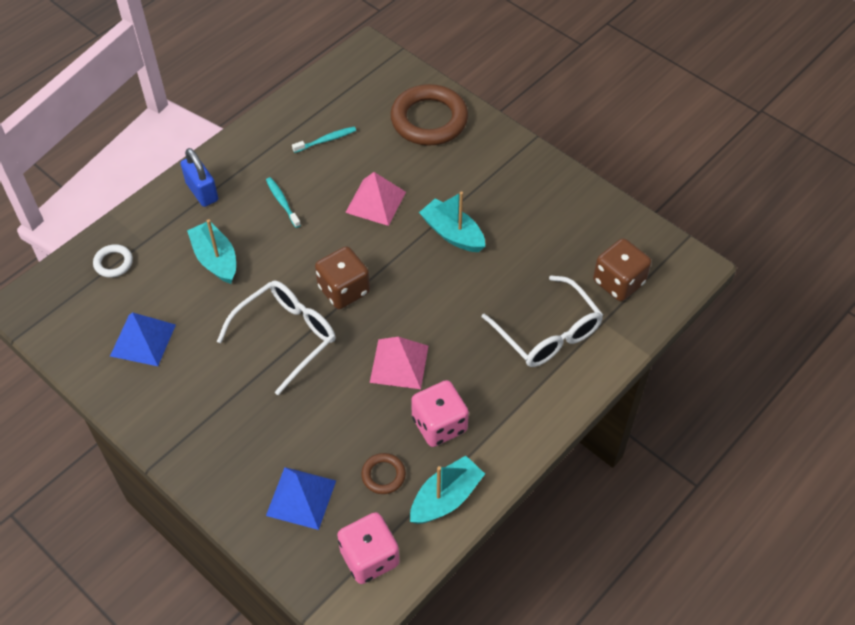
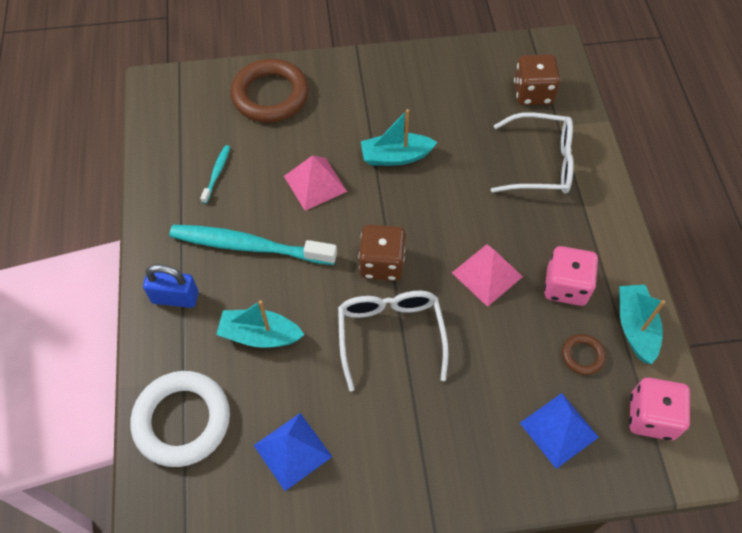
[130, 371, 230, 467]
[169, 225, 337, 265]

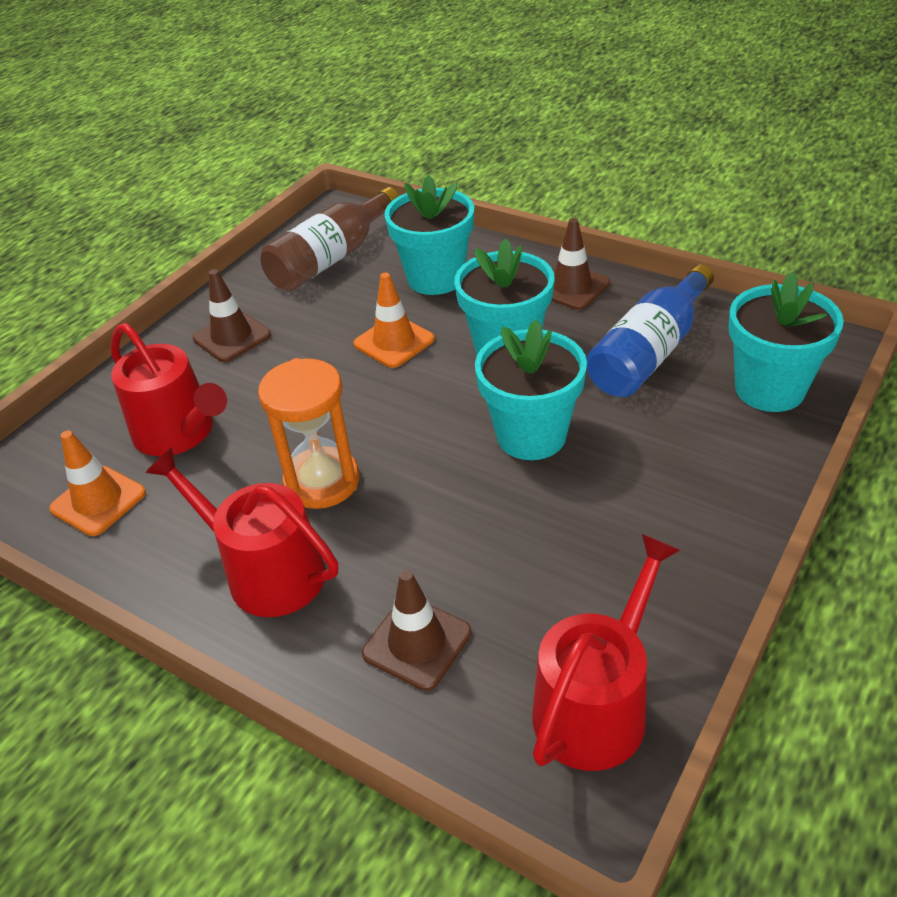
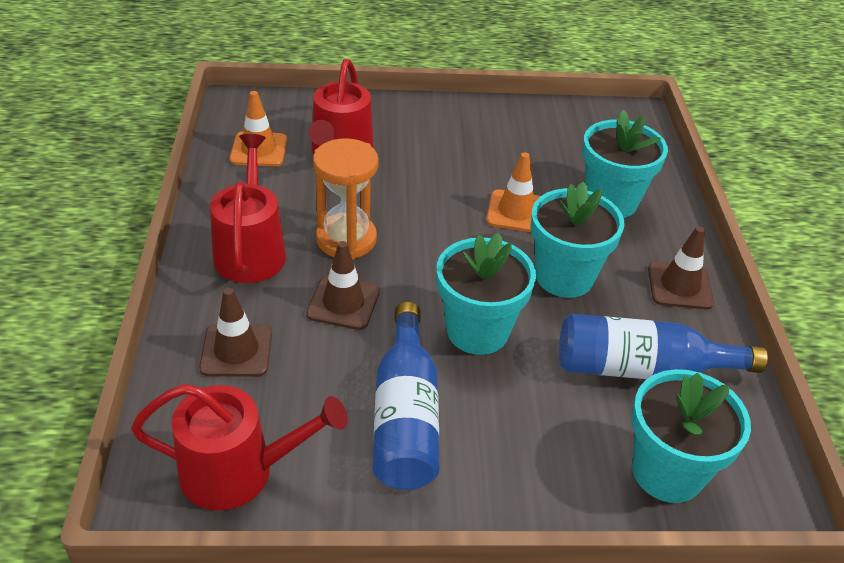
[306, 241, 380, 330]
[261, 187, 399, 291] (first image)
[373, 302, 440, 490]

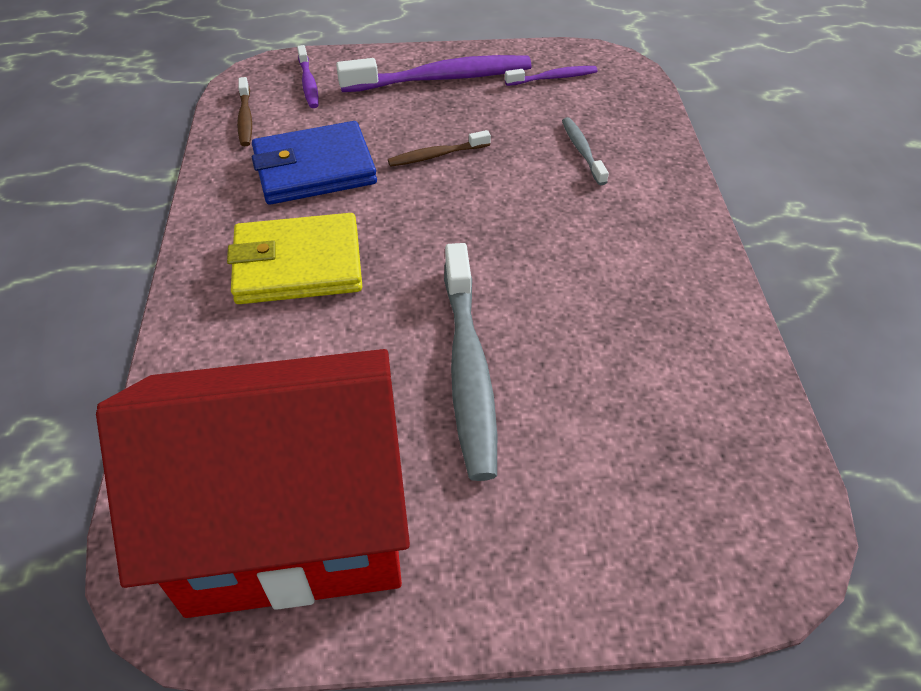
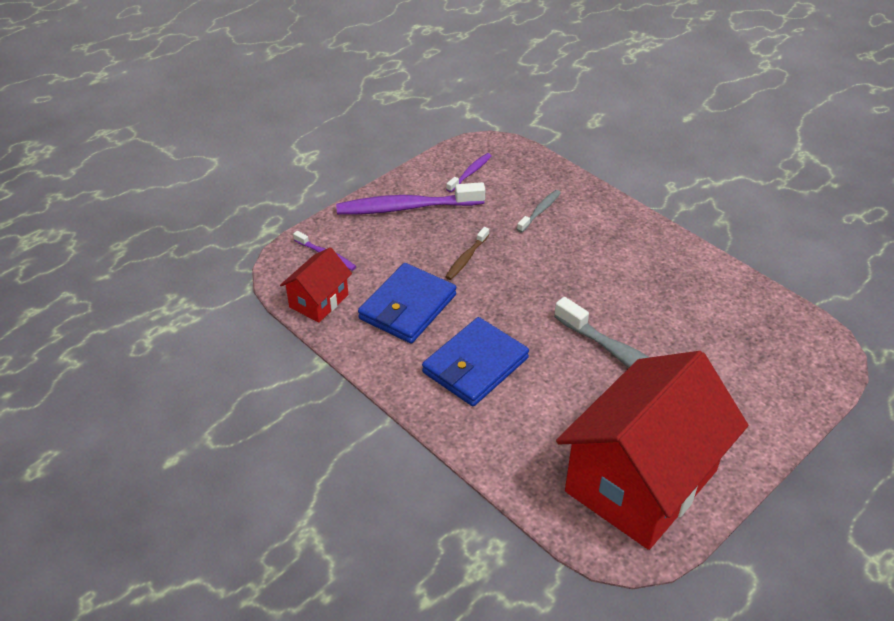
[422, 317, 529, 406]
[280, 247, 352, 323]
[336, 182, 485, 215]
[517, 190, 561, 233]

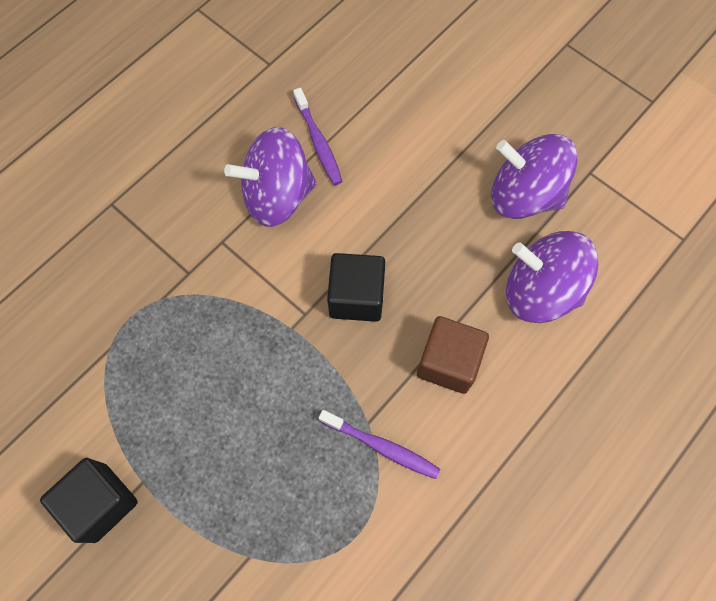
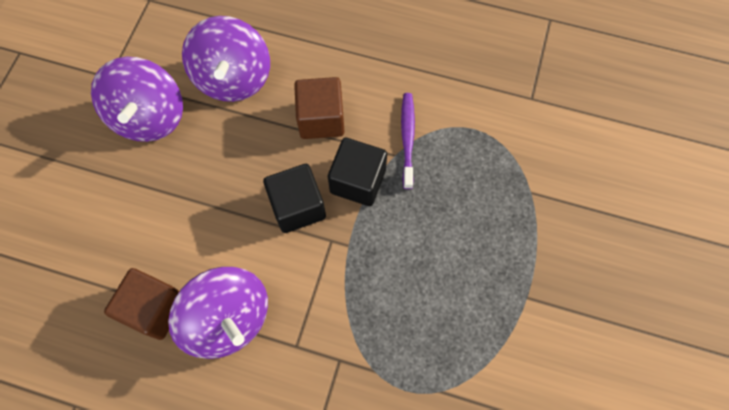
[328, 138, 387, 206]
[104, 268, 179, 340]

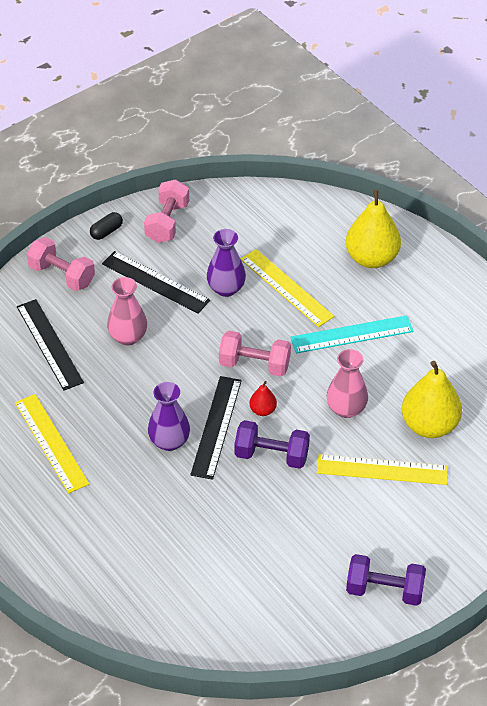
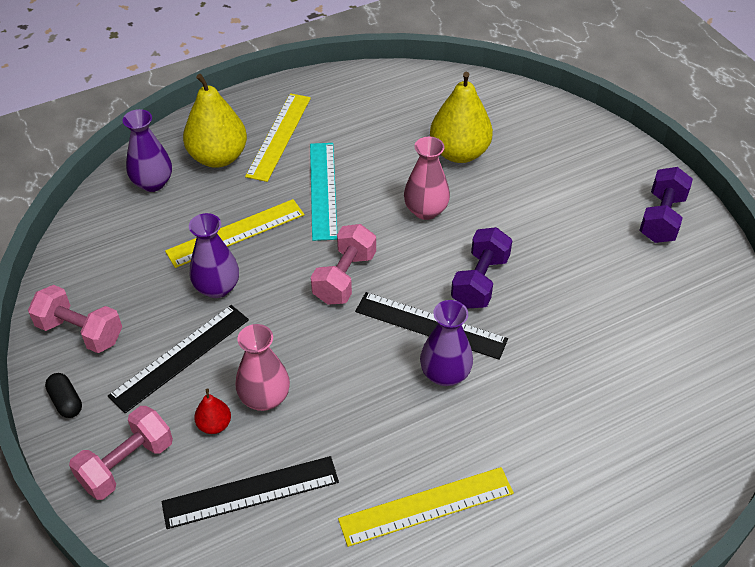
[194, 389, 231, 434]
[245, 93, 311, 182]
[123, 109, 172, 192]

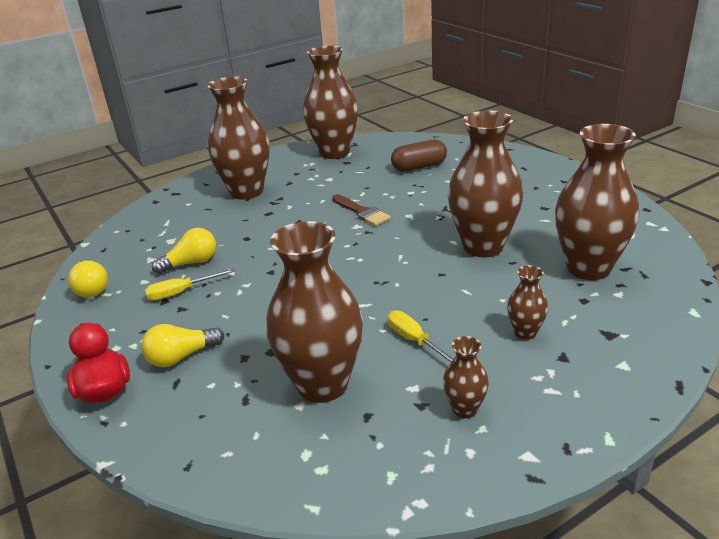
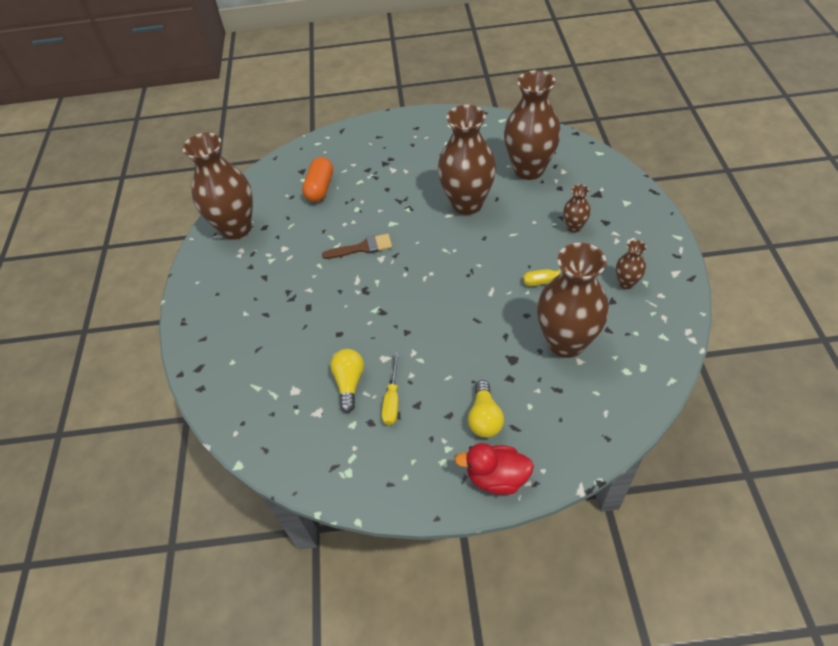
[68, 259, 108, 297] (first image)
[207, 77, 270, 200] (first image)
[302, 157, 333, 202]

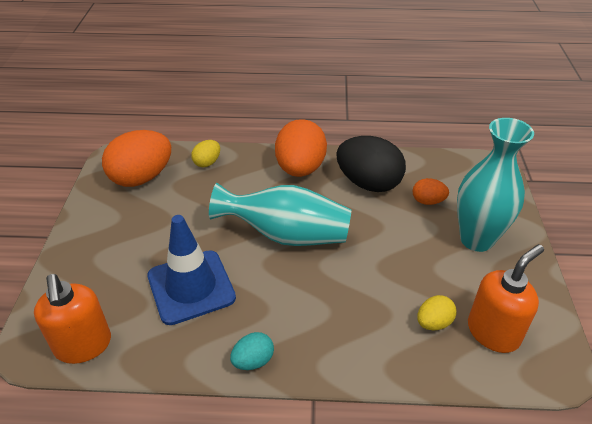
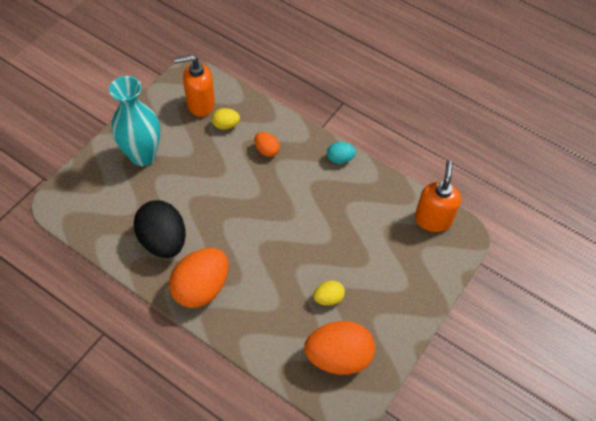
[147, 215, 236, 325] (first image)
[313, 281, 345, 306]
[209, 183, 352, 246] (first image)
[254, 132, 280, 157]

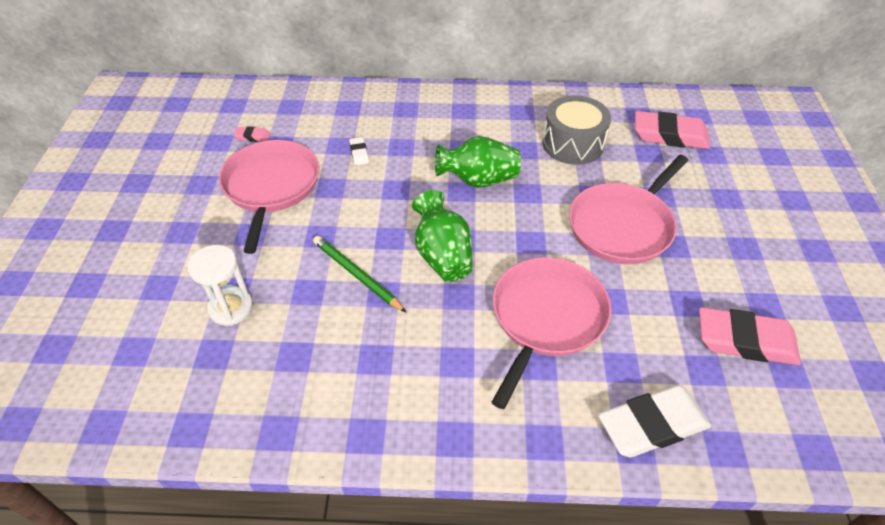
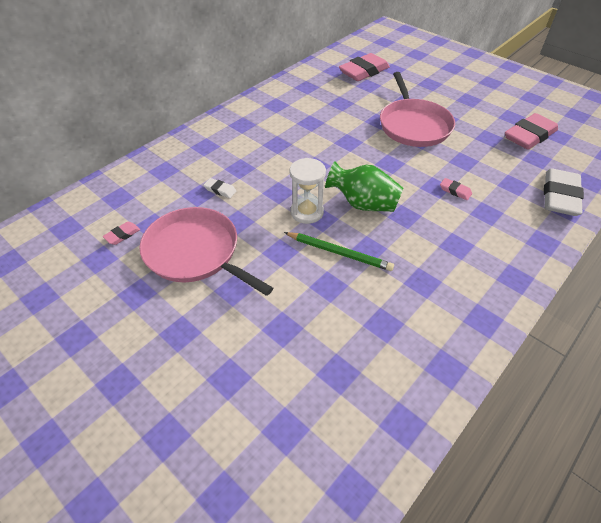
[290, 158, 326, 224]
[284, 232, 394, 271]
[435, 136, 521, 188] (first image)
[440, 178, 472, 200]
[542, 96, 611, 165] (first image)

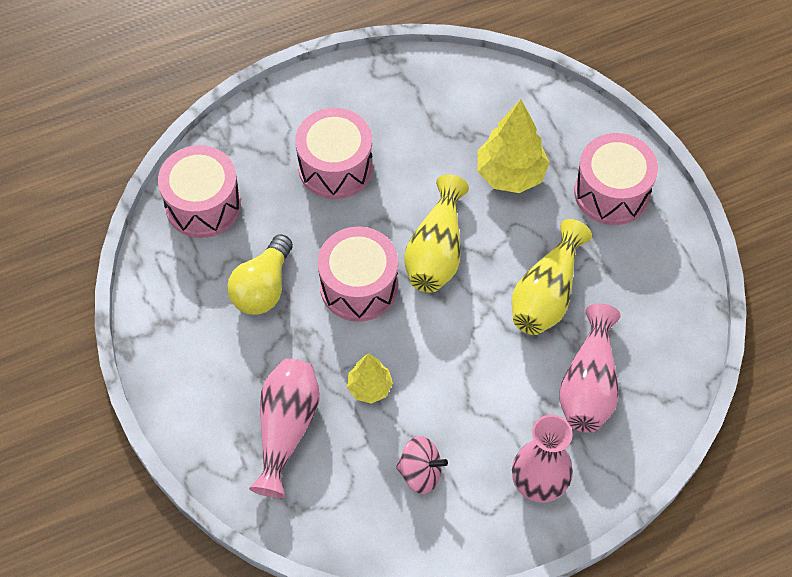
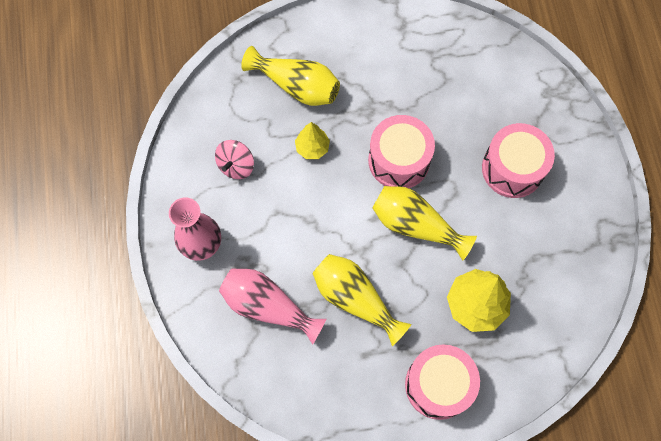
[158, 145, 241, 238] (first image)
[227, 234, 293, 315] (first image)
[241, 46, 340, 106]

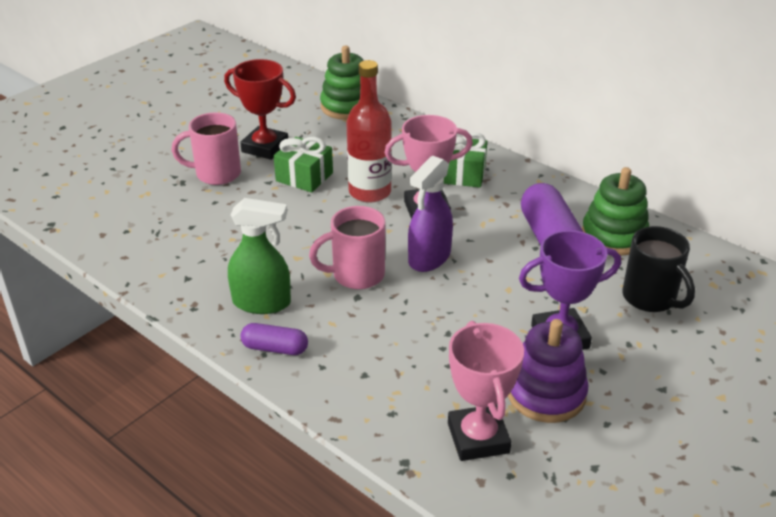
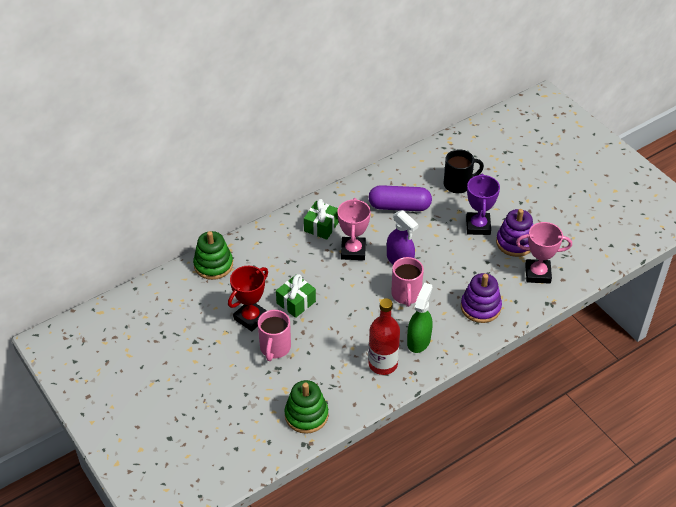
[240, 323, 308, 355] (first image)
[368, 298, 400, 375]
[285, 380, 329, 434]
[461, 273, 502, 323]

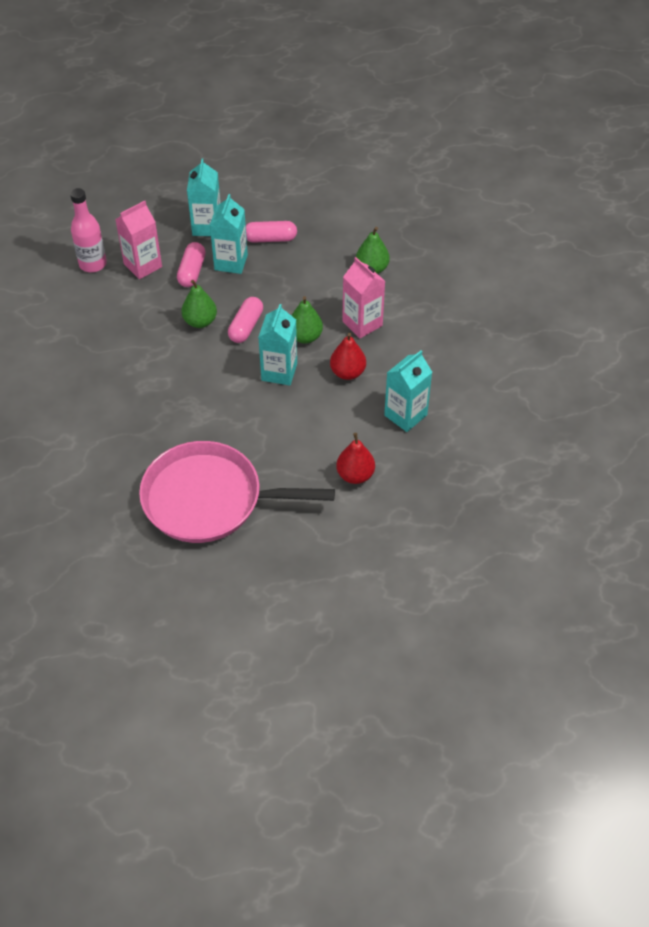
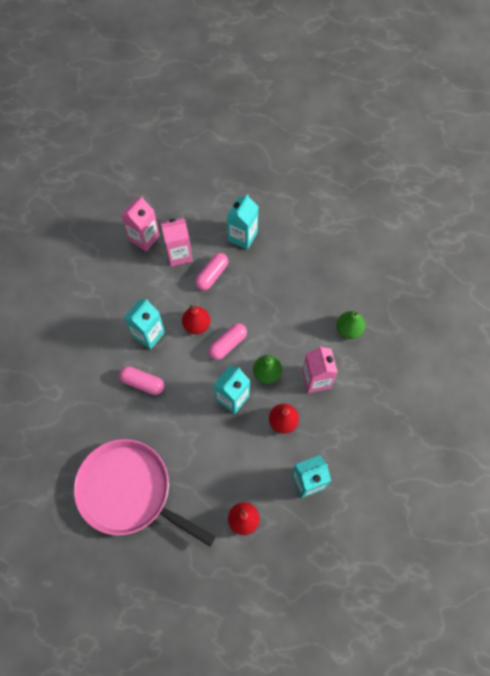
[121, 196, 160, 252]
[182, 305, 210, 334]
[124, 299, 165, 350]
[119, 366, 164, 395]

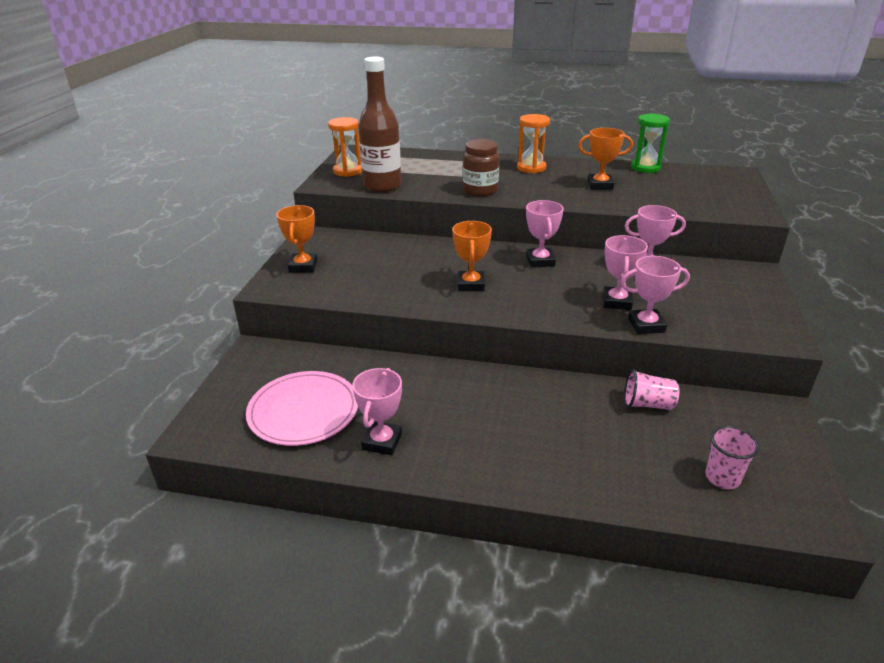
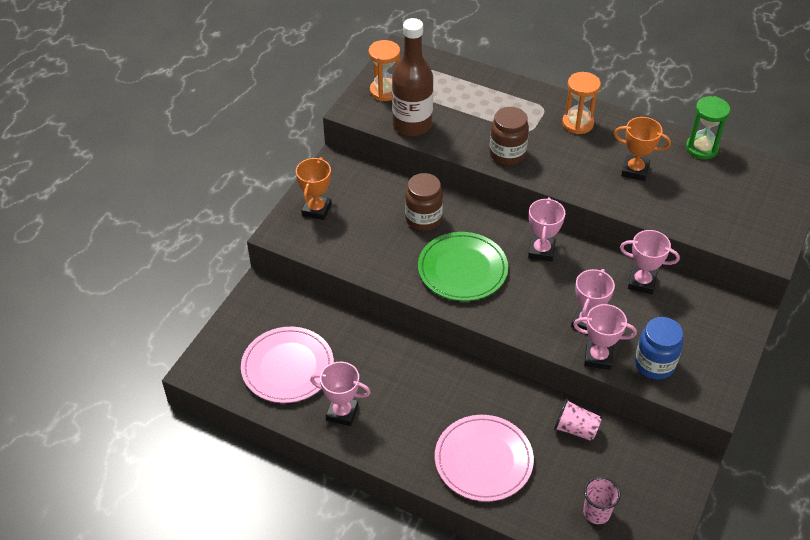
[310, 362, 371, 426]
[418, 232, 508, 301]
[405, 173, 443, 231]
[435, 415, 534, 502]
[635, 317, 683, 380]

